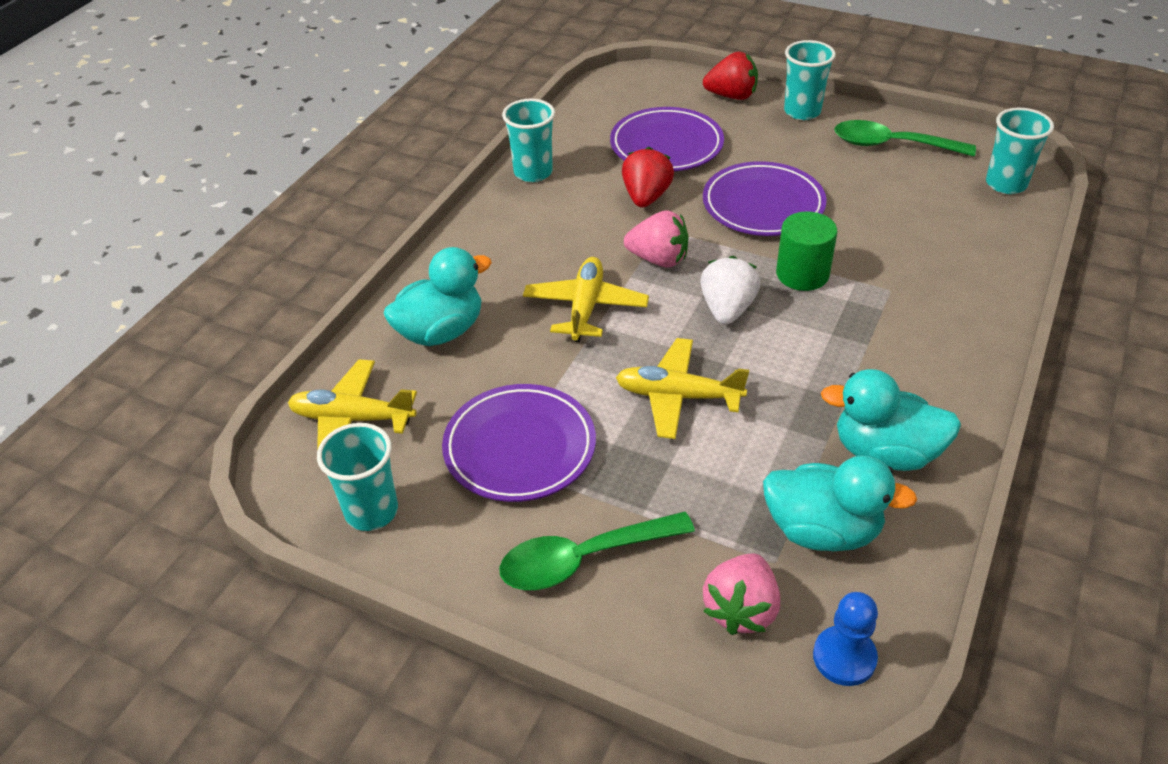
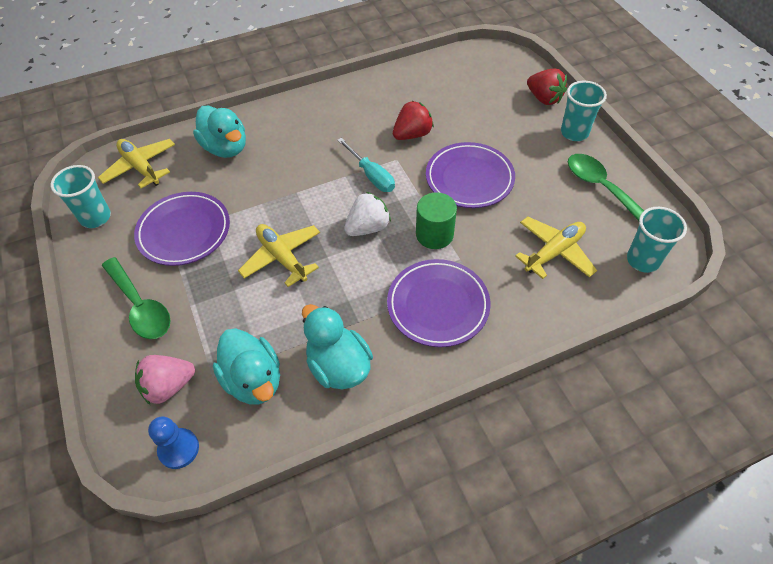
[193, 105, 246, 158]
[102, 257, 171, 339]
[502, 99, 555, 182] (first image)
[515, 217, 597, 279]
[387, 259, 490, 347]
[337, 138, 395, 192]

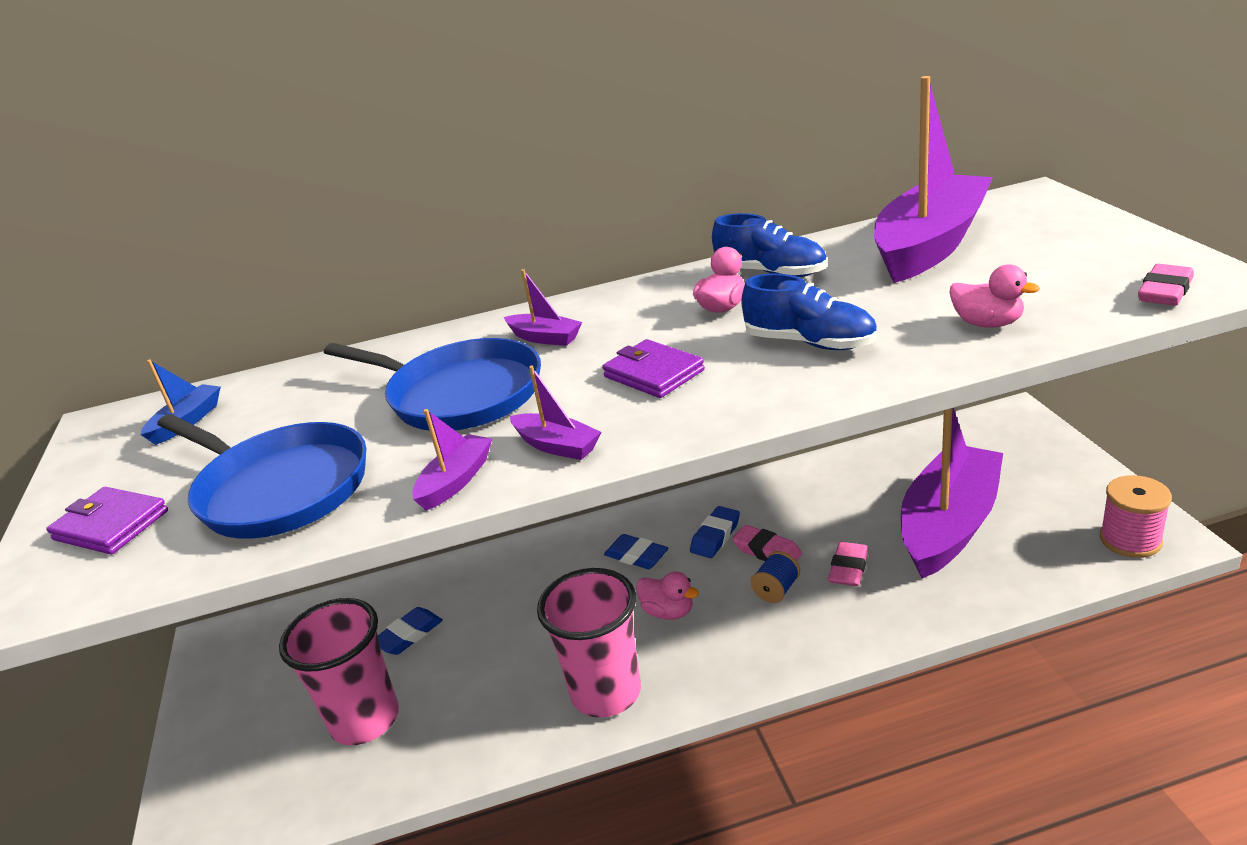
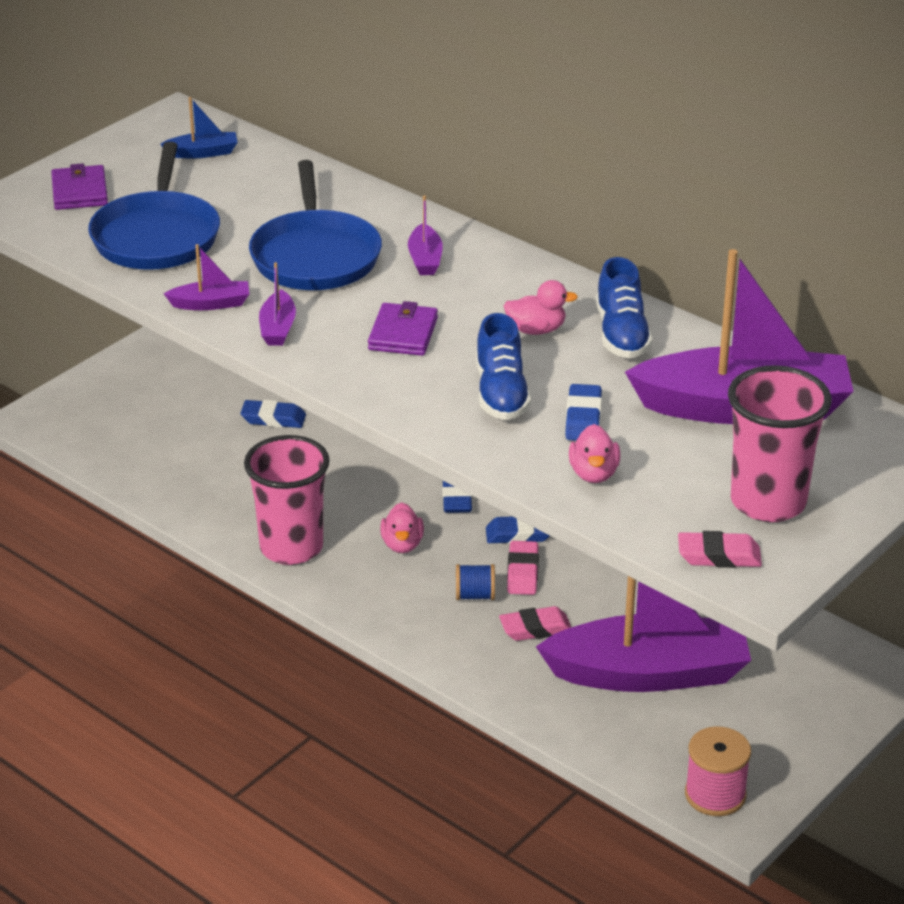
[728, 365, 832, 522]
[565, 384, 602, 441]

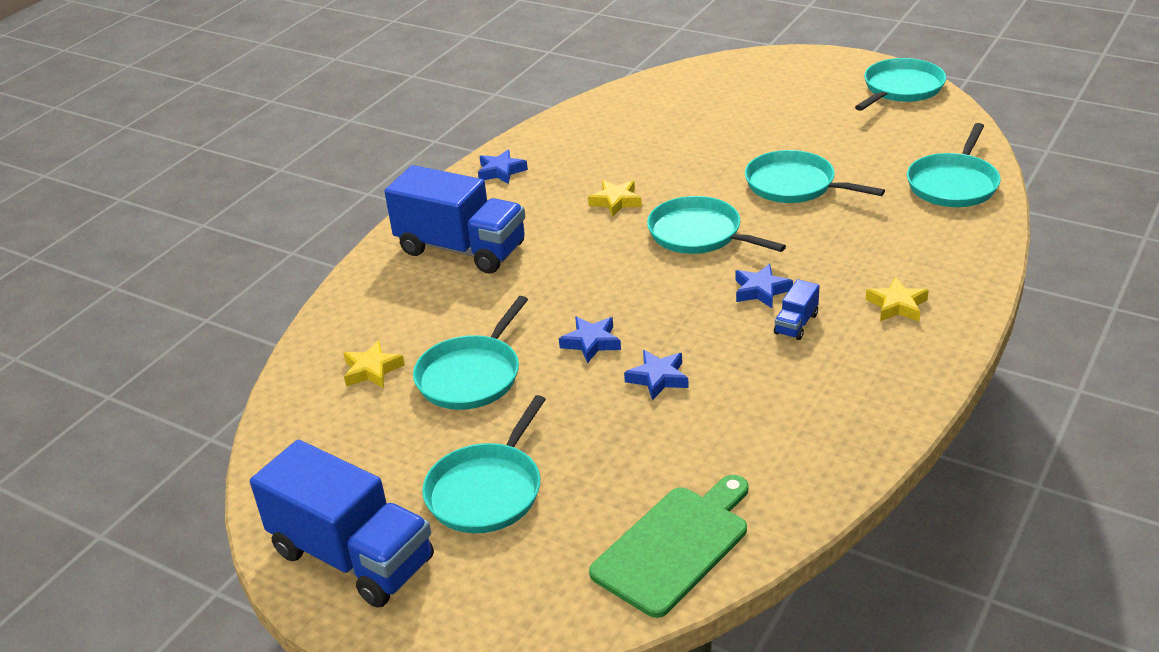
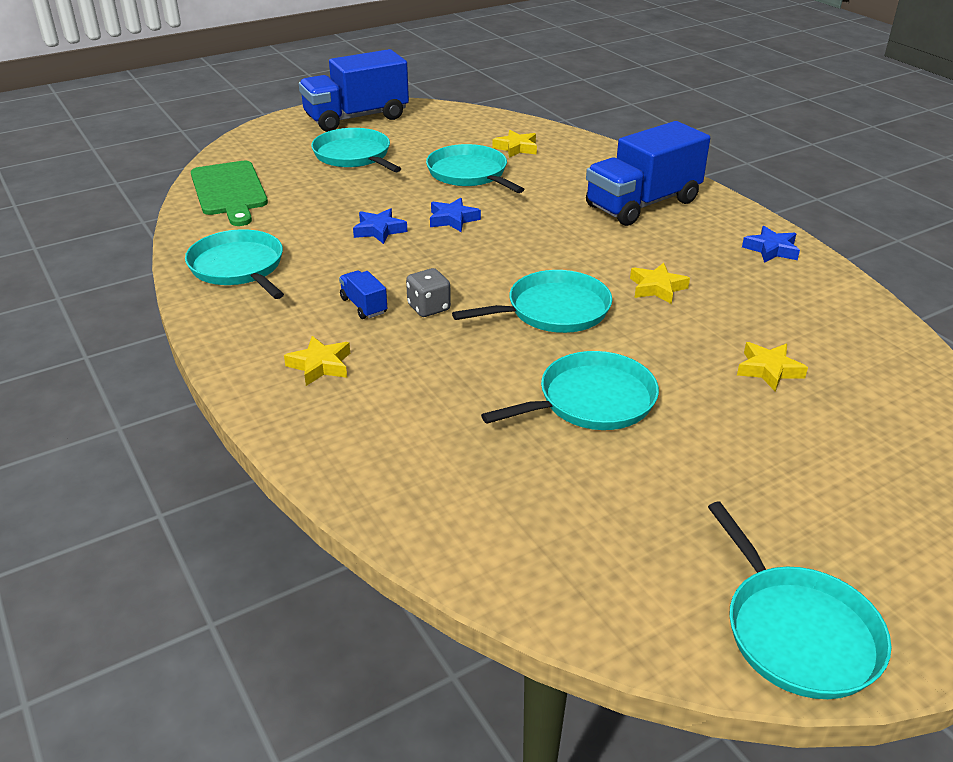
[406, 268, 451, 317]
[185, 229, 284, 299]
[737, 342, 808, 391]

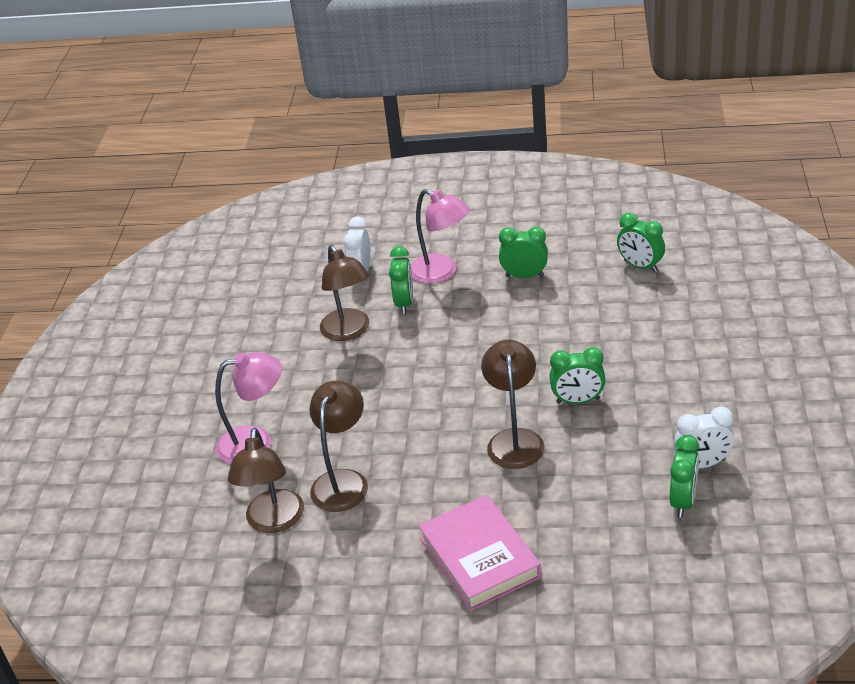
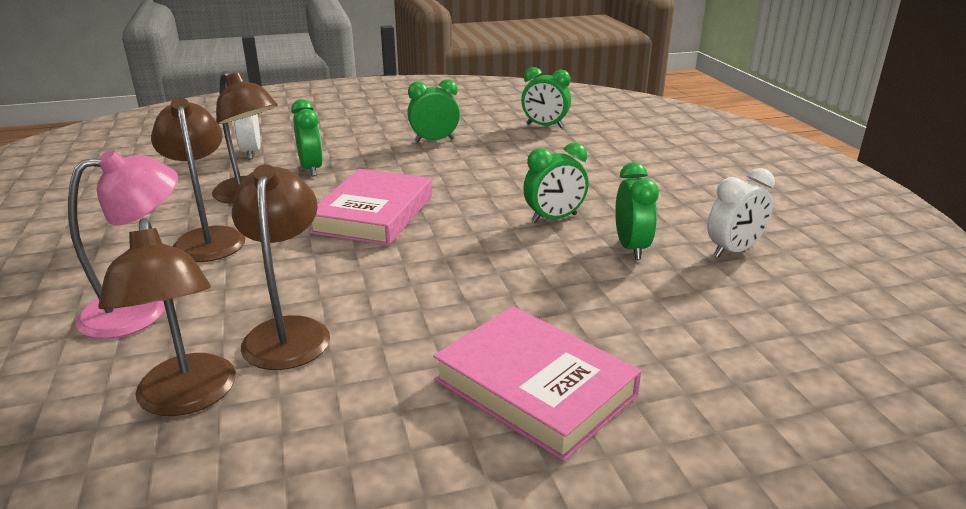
[411, 189, 470, 284] (first image)
[151, 98, 245, 262]
[615, 162, 659, 260]
[309, 169, 432, 245]

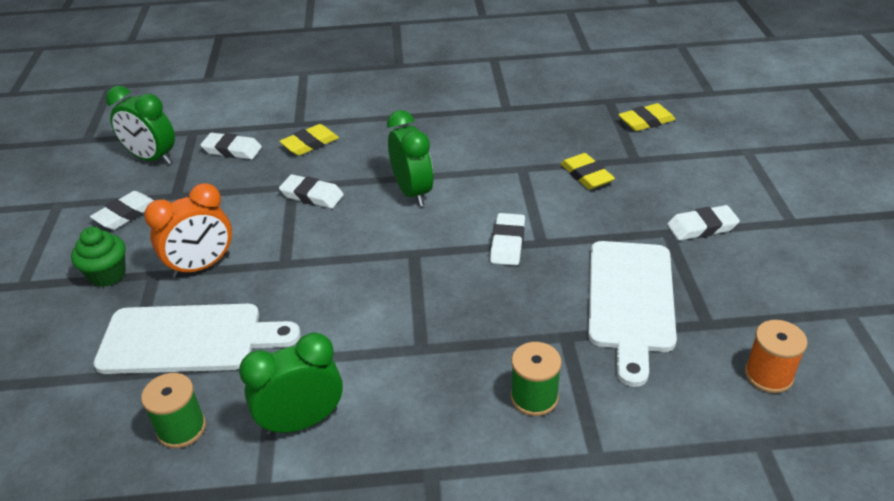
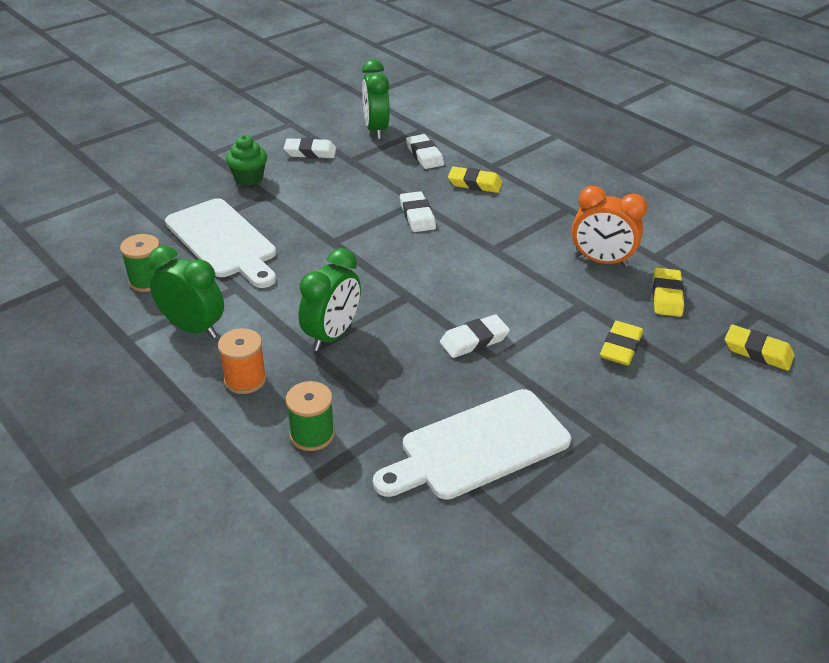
[572, 186, 647, 267]
[299, 248, 361, 351]
[667, 205, 740, 241] (first image)
[218, 328, 266, 394]
[652, 268, 684, 317]

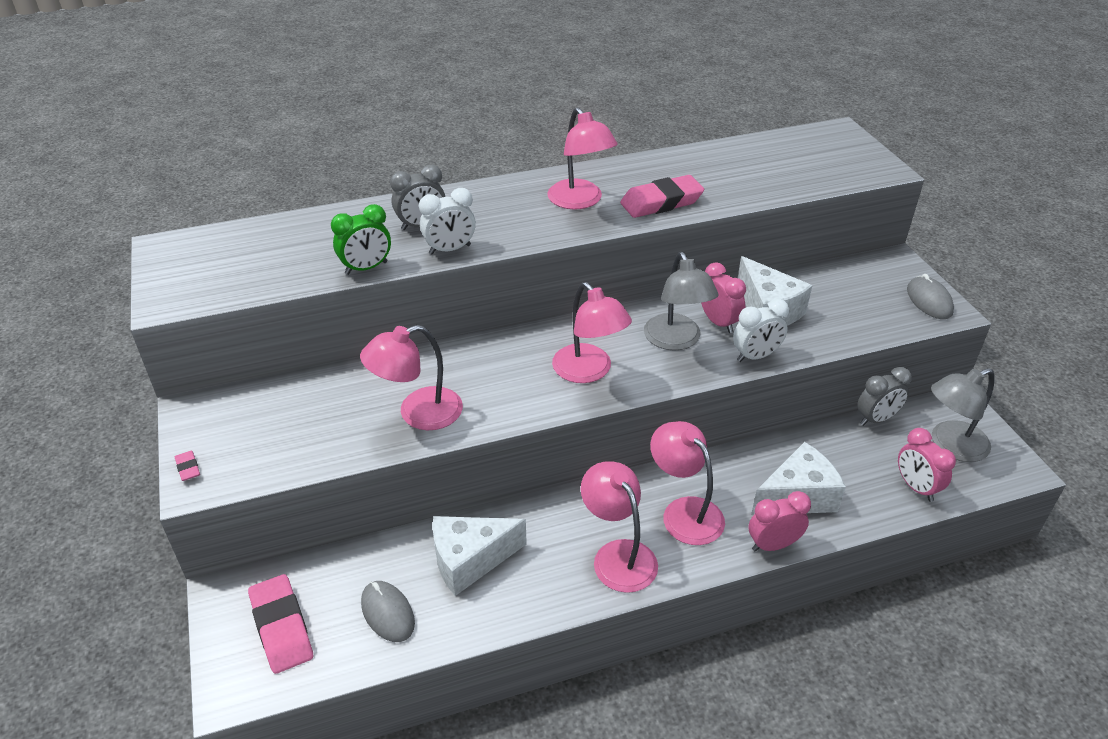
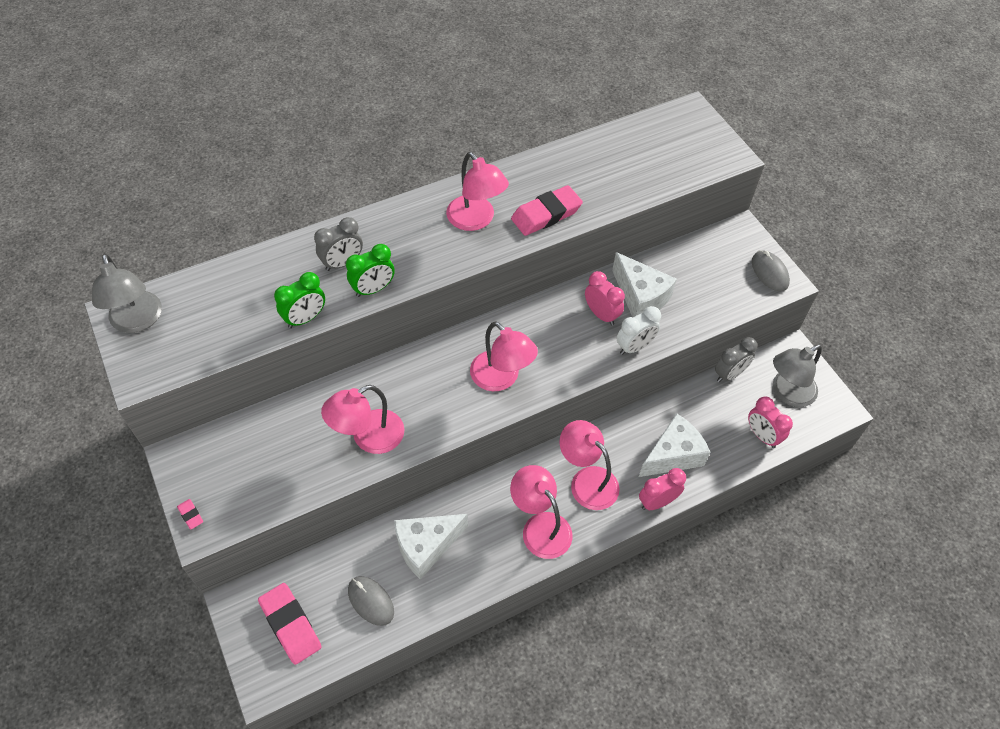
[346, 244, 395, 297]
[92, 254, 162, 333]

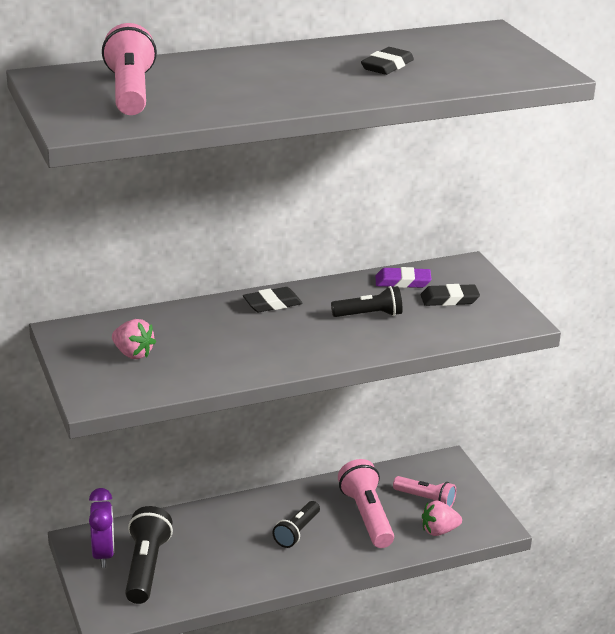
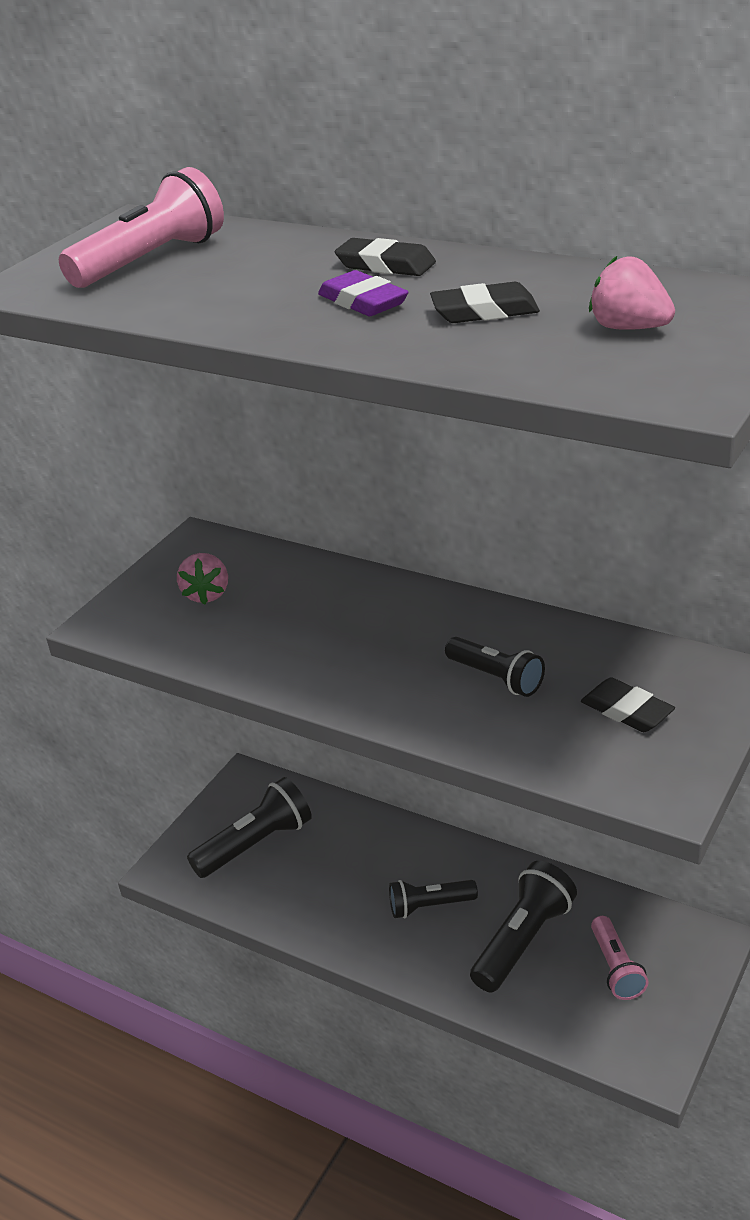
[89, 488, 114, 568] (first image)
[335, 238, 436, 276]
[470, 861, 577, 992]
[318, 270, 409, 316]
[589, 256, 675, 330]

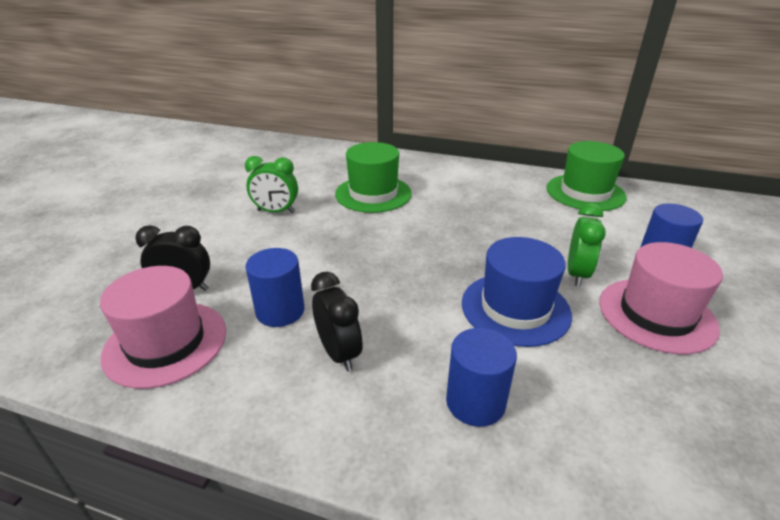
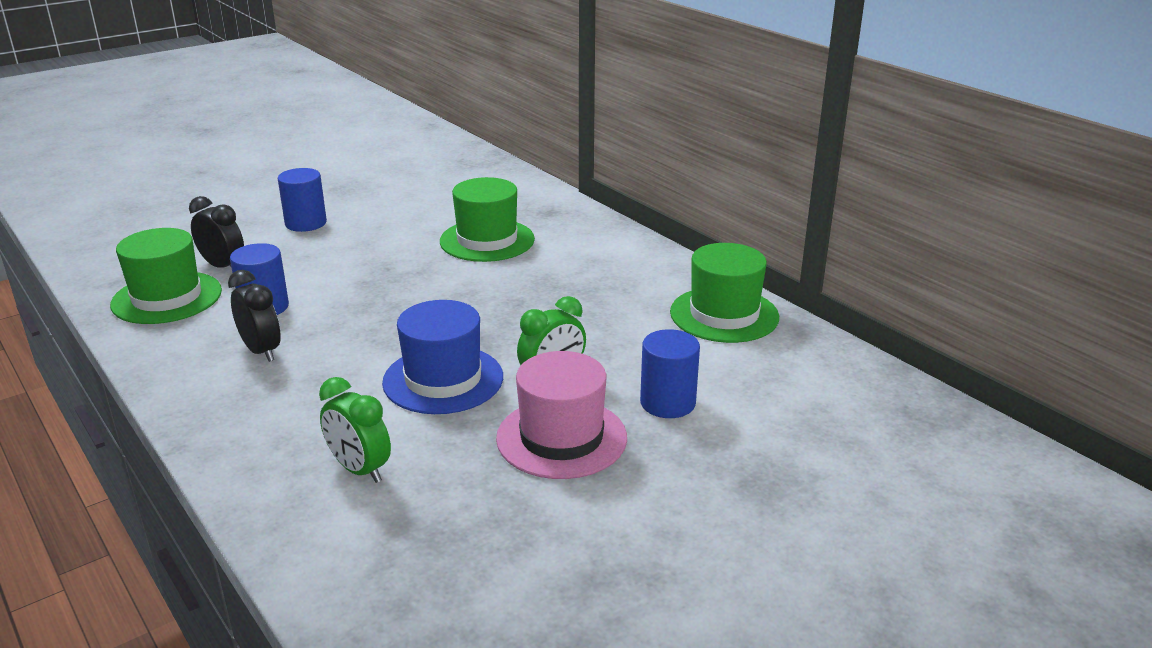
[110, 228, 222, 324]
[319, 377, 391, 483]
[228, 270, 281, 362]
[278, 168, 327, 232]

